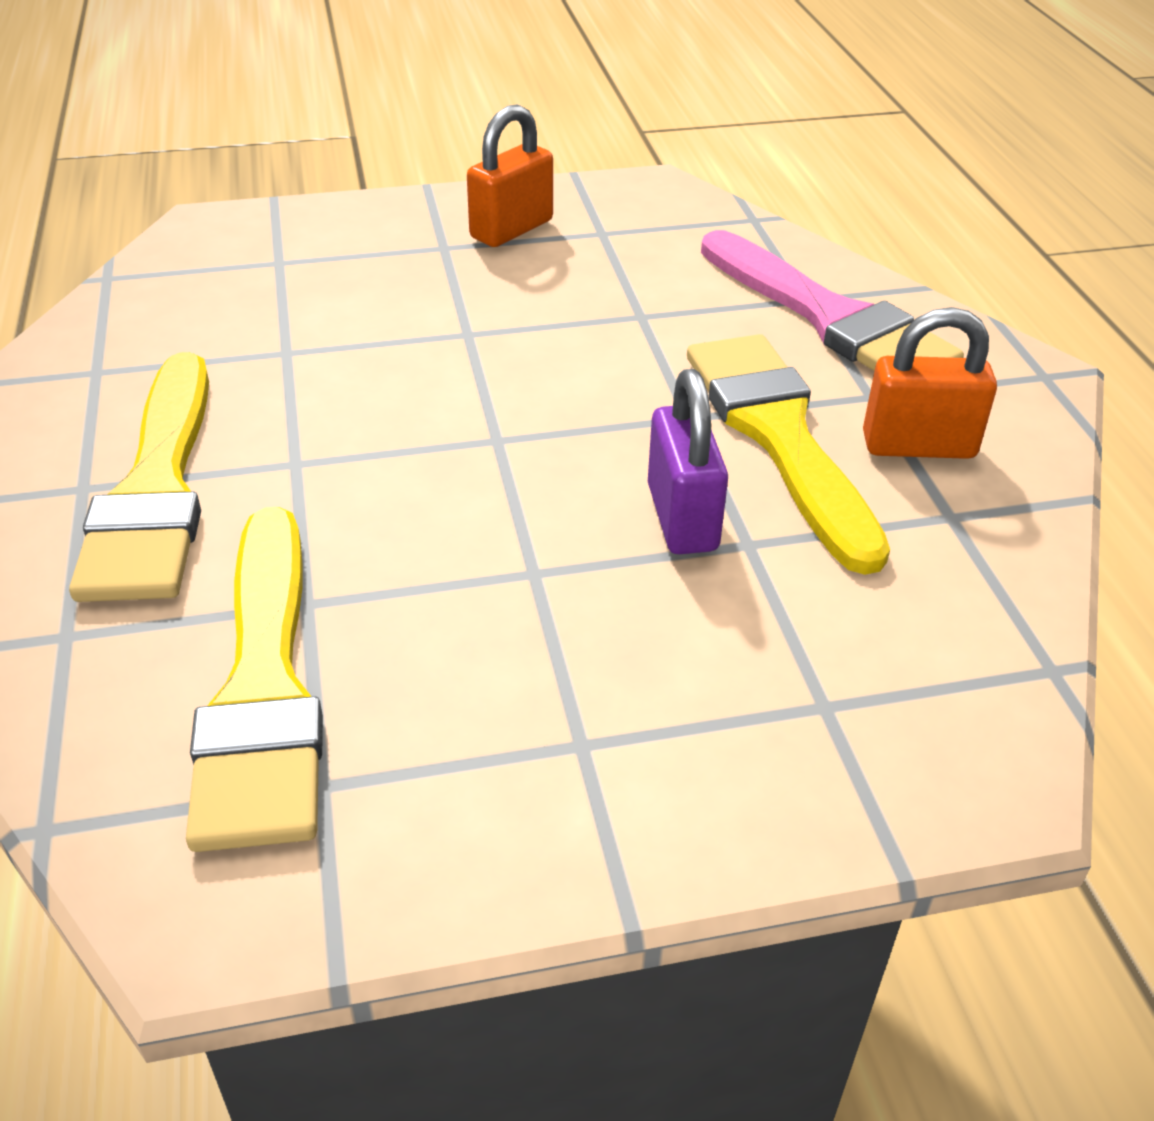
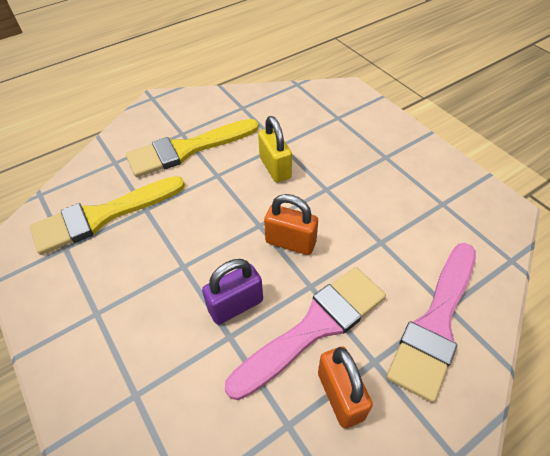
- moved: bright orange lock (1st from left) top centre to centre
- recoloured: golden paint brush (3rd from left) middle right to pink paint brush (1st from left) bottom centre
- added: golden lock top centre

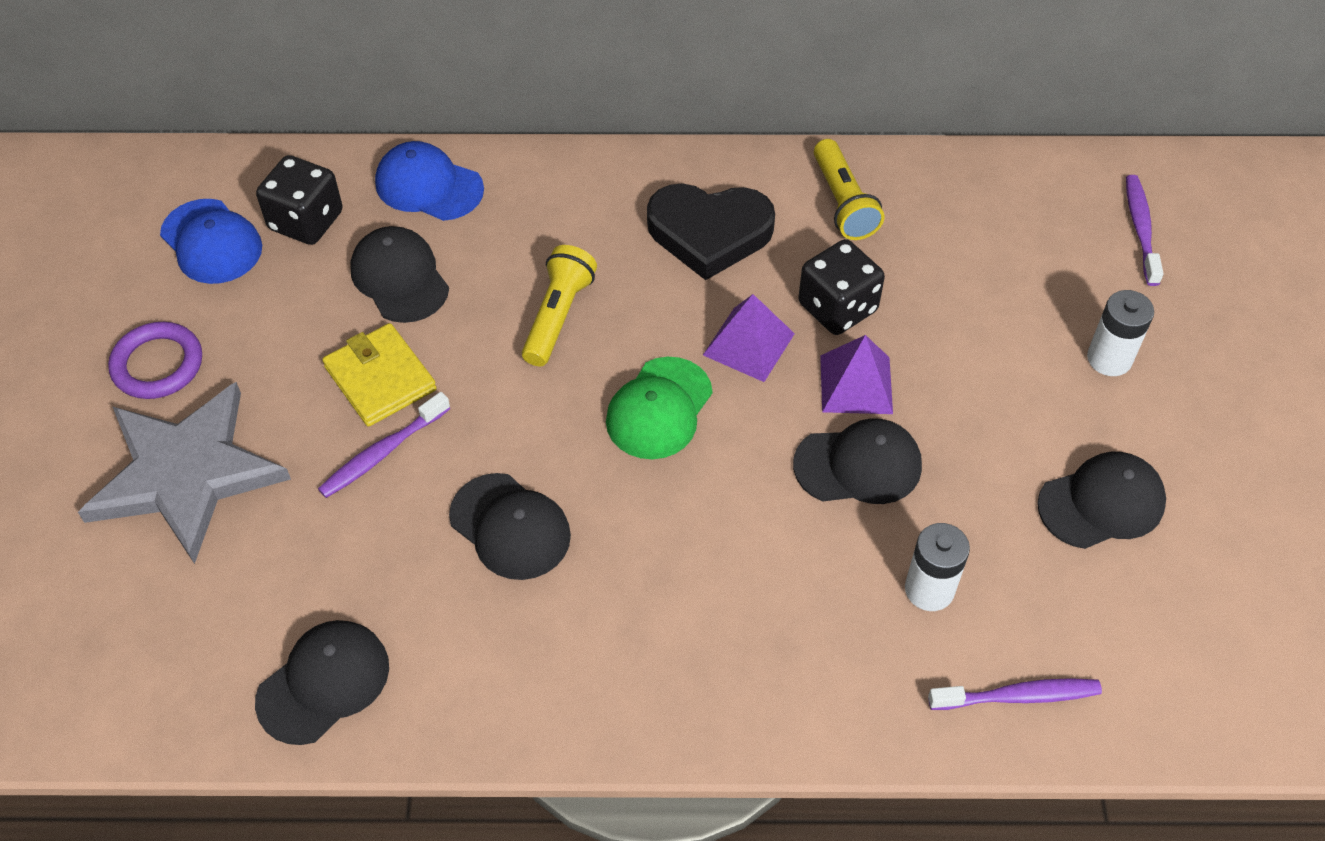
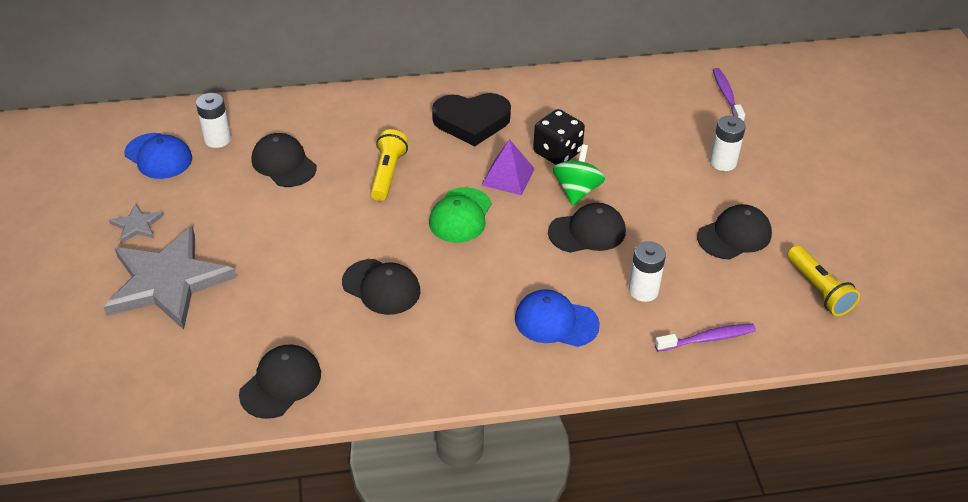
- replaced: violet ring middle left to ash-grey star shape (1st from left) middle left
- replaced: ebony die (1st from left) top left to white battery (1st from left) top left
- removed: violet tooth brush (1st from left) middle left
- removed: golden billfold middle left
- moved: cobalt baseball cap (2nd from left) top left to centre
- moved: golden torch (2nd from left) top centre to middle right
- replaced: violet solid pyramid (2nd from left) centre to green whirligig centre

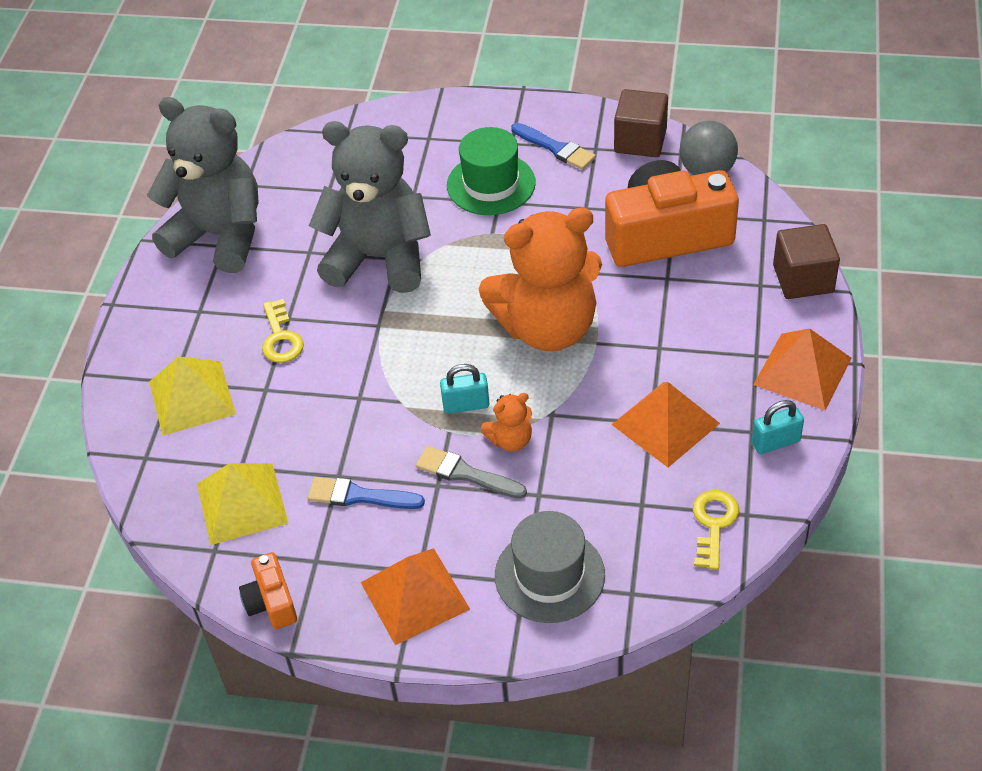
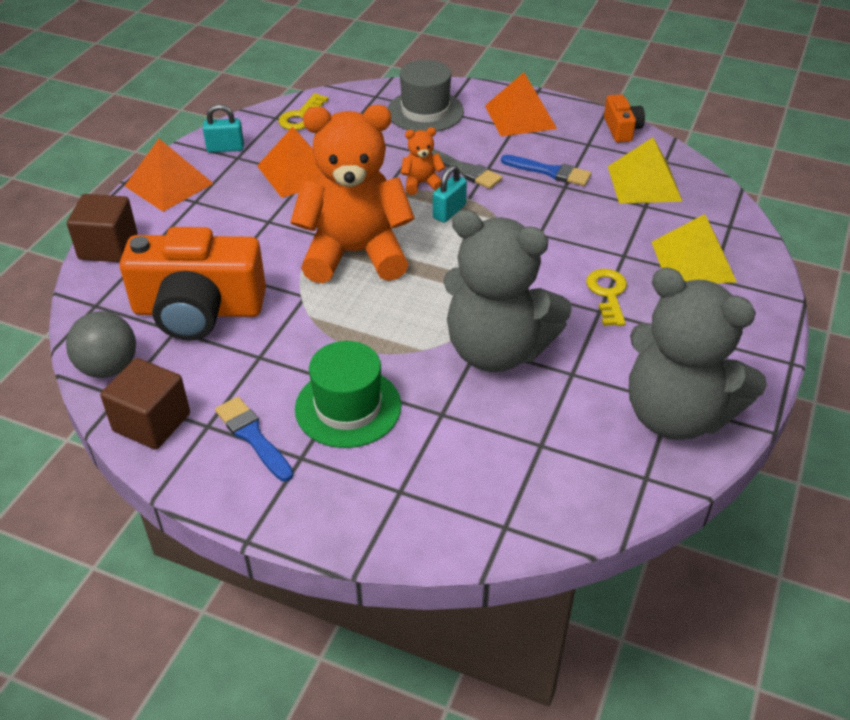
- turned: turquoise lock (1st from left in the first image) centre = top centre 60 degrees counterclockwise

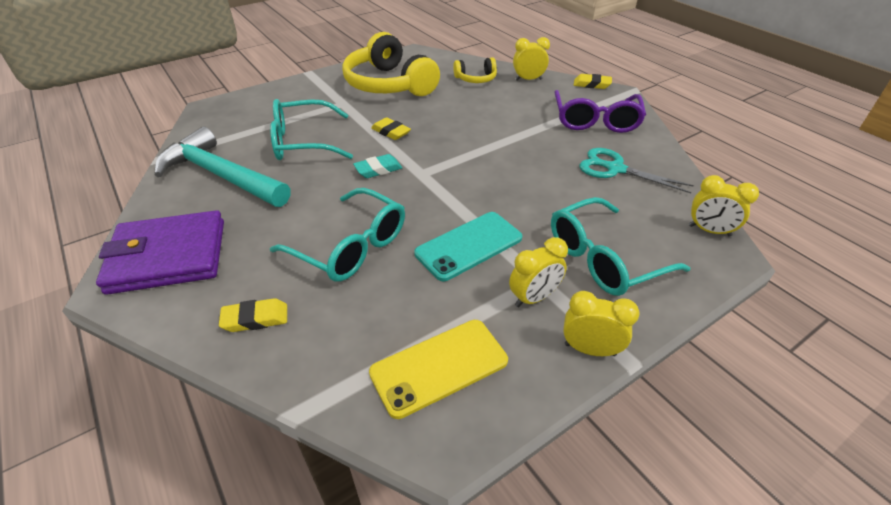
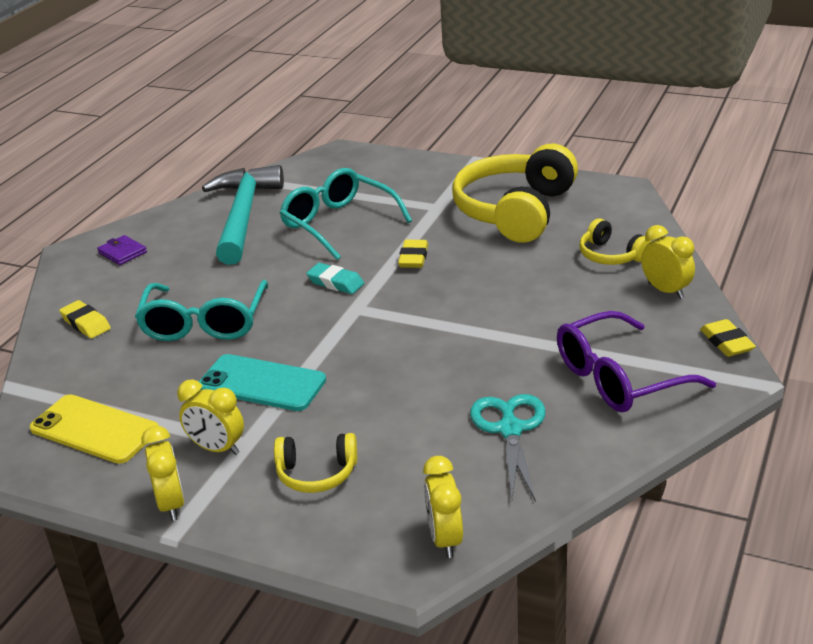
- resized: violet billfold middle left = middle left x0.41
- replaced: turquoise spectacles (3rd from left) middle right to golden over-ear headphones (1st from left) bottom centre

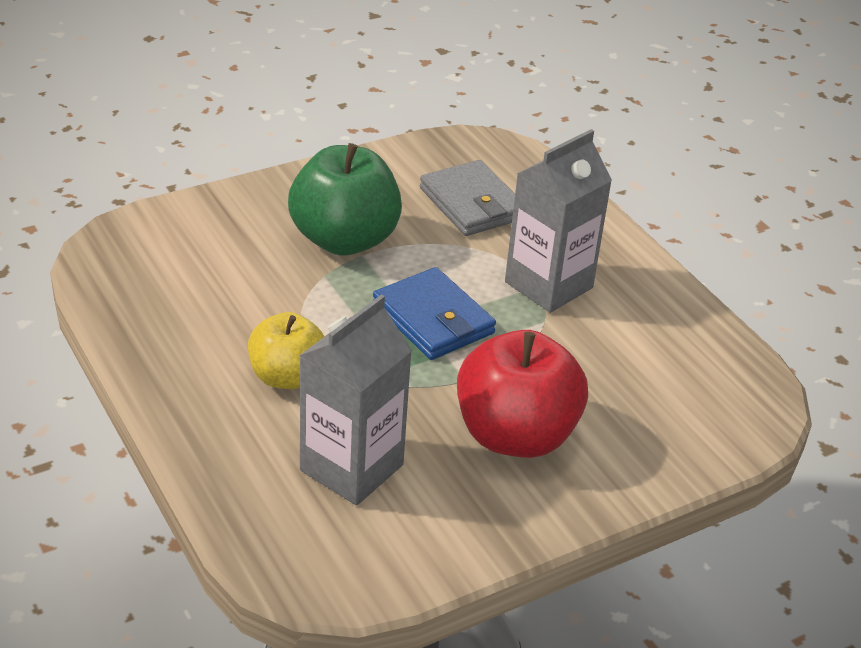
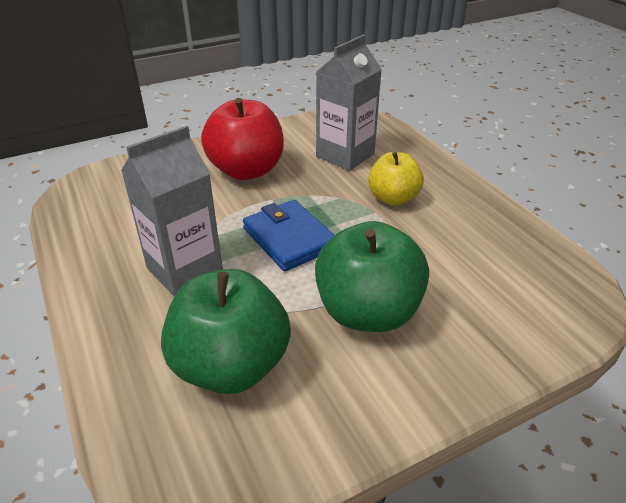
- replaced: ash-grey billfold top centre to green apple fruit (1st from left) centre

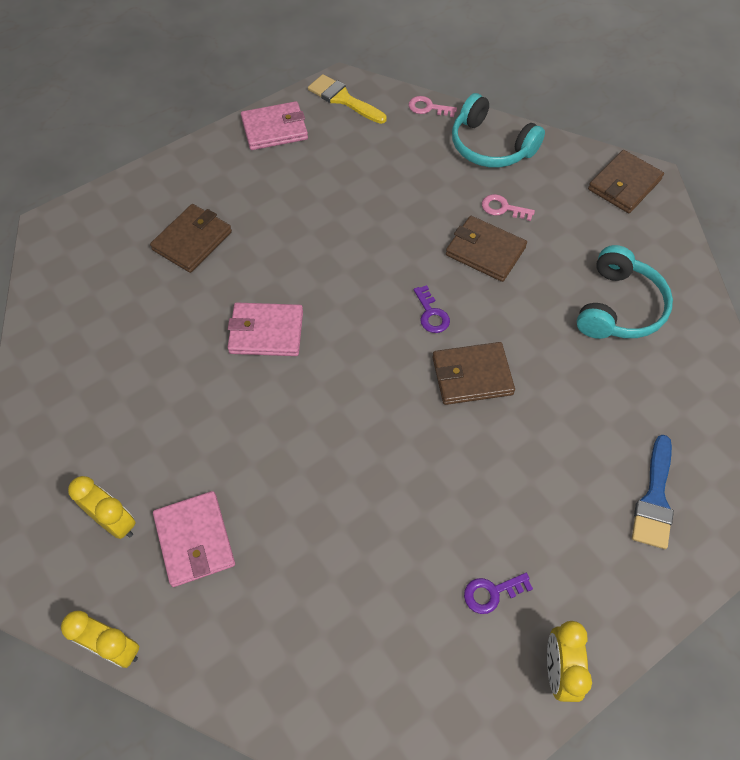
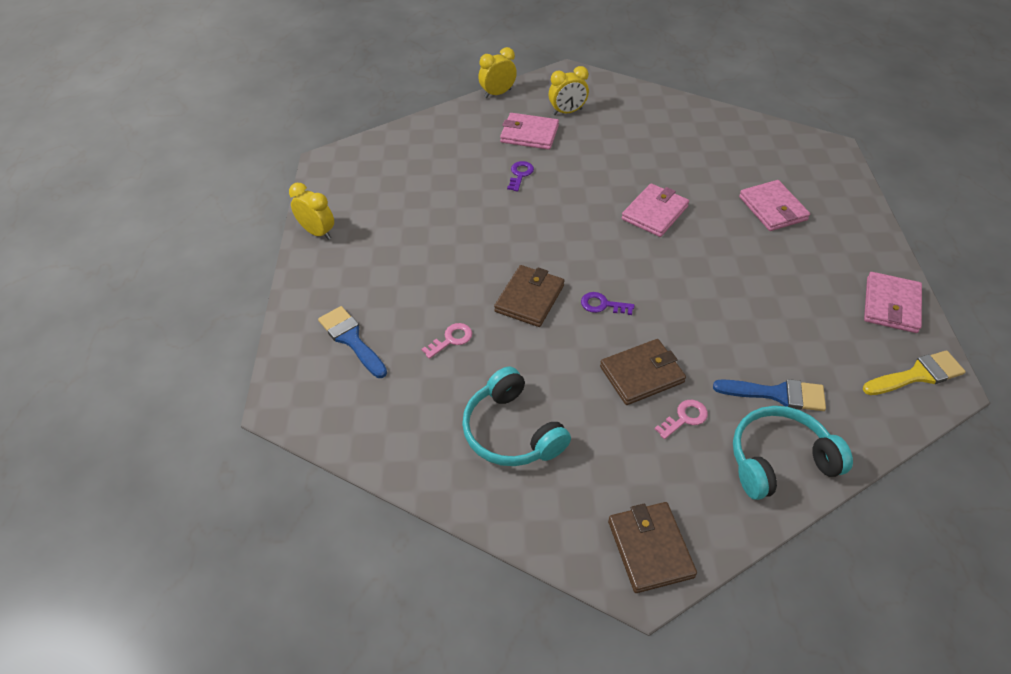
- recoloured: dark brown billfold (1st from left) top left to pink billfold (3rd from left) top right
- moved: pink key (1st from left) top centre to centre
- moved: violet key (2nd from left in the first image) bottom right to violet key (1st from left) top centre
- added: cobalt paint brush (2nd from left) middle right

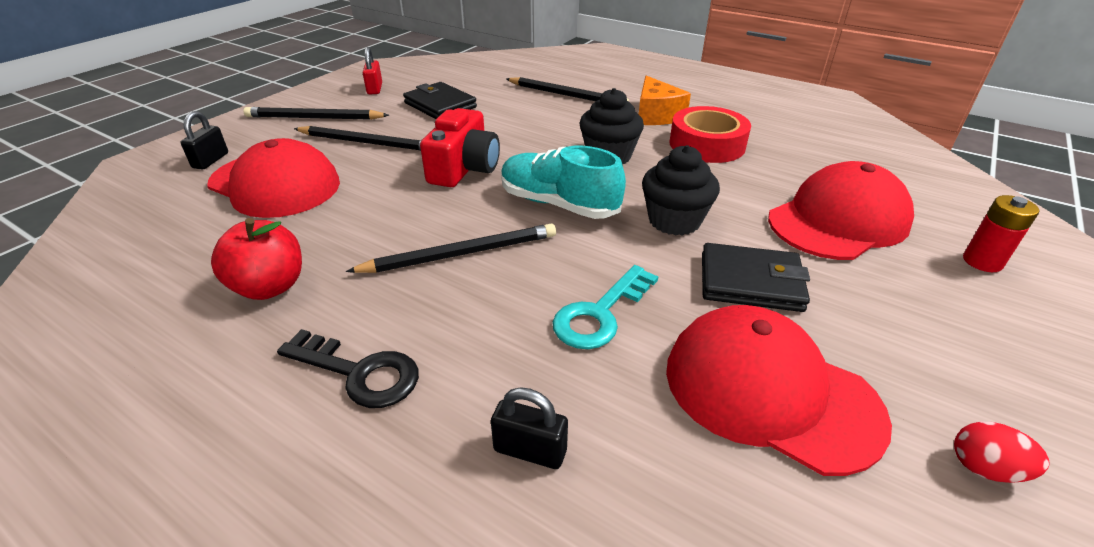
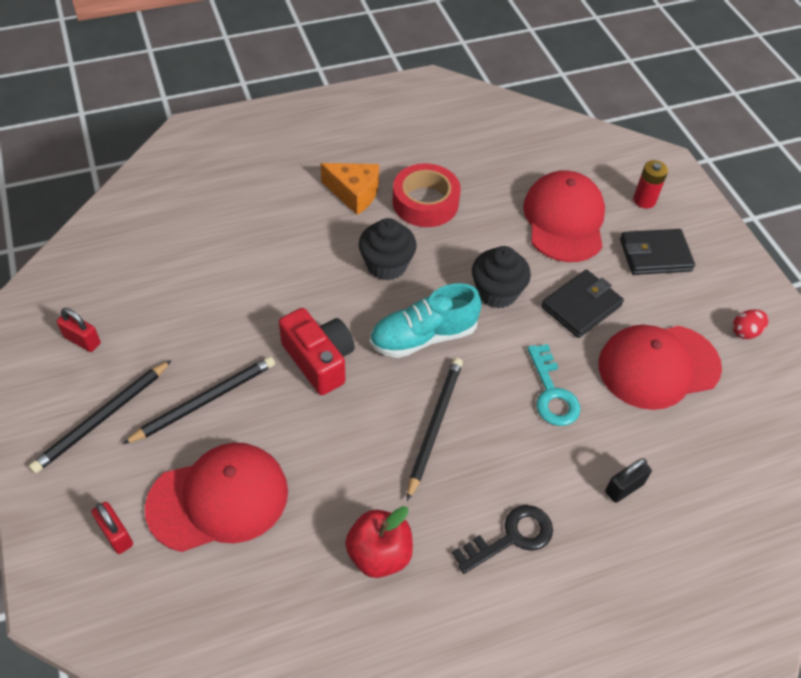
- recoloured: ebony lock (1st from left) top left to scarlet lock (2nd from left) bottom left
- moved: ebony billfold (1st from left in the first image) top centre to ebony billfold (2nd from left) middle right
- removed: ebony wooden pencil (4th from left) top centre

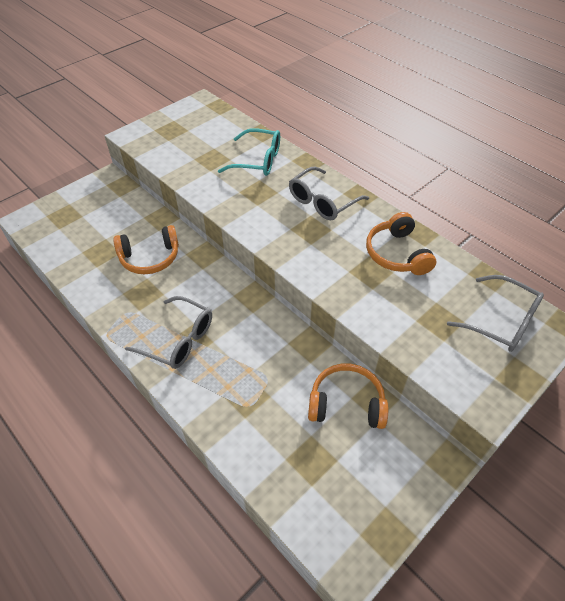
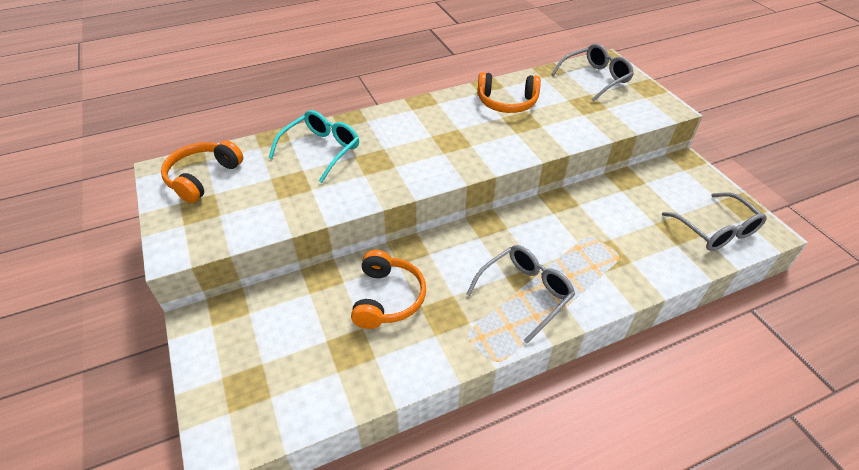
- moved: ash-grey spectacles (2nd from left in the first image) top centre to ash-grey spectacles (3rd from left) middle right
- moved: bright orange over-ear headphones (2nd from left in the first image) centre to bright orange over-ear headphones (1st from left) middle left

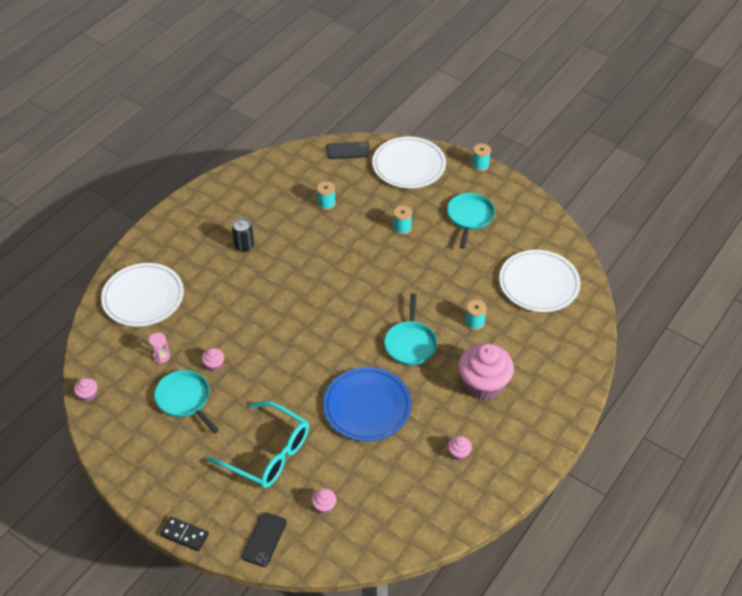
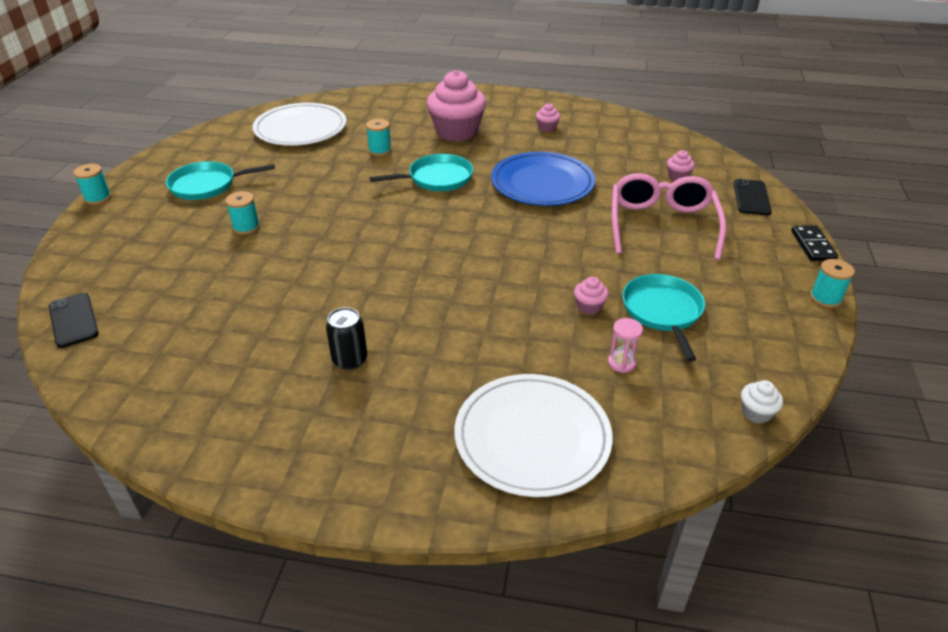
- recoloured: pink muffin (1st from left) middle left to white muffin middle right
- turned: turquoise pan (1st from left in the first image) bottom left = middle right 150 degrees clockwise
- recoloured: turquoise spectacles bottom centre to pink spectacles middle right
- turned: ebony mobile phone (1st from left in the first image) bottom centre = top right 75 degrees counterclockwise
- moved: turquoise reel of thread (1st from left in the first image) top centre to turquoise reel of thread (4th from left) middle right
- removed: white plate (2nd from left) top centre

